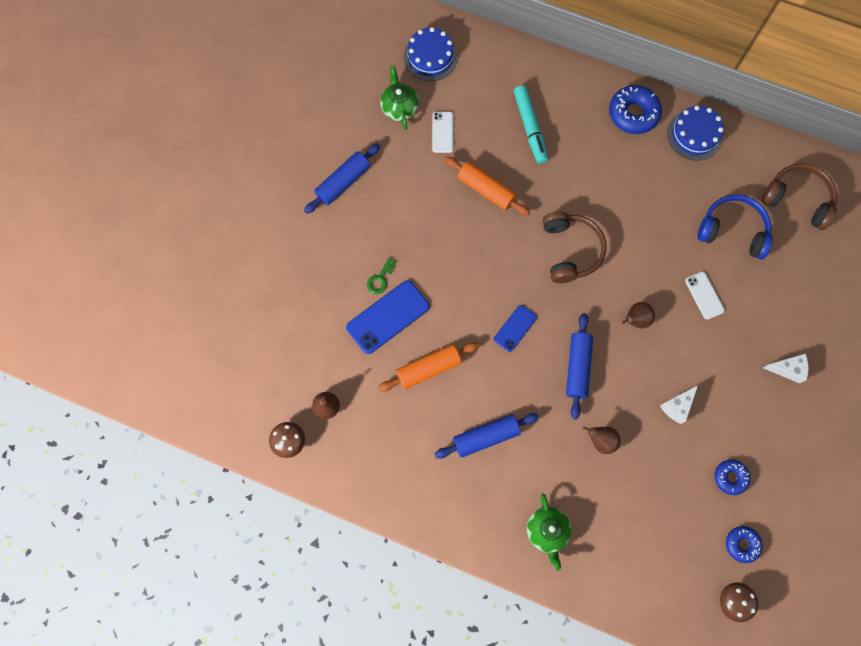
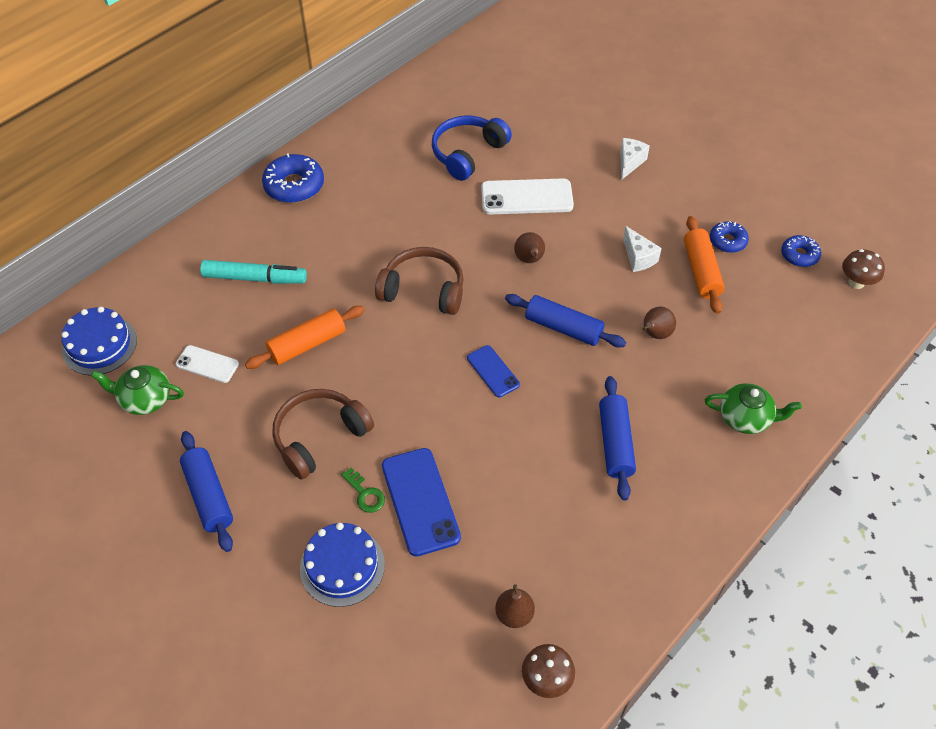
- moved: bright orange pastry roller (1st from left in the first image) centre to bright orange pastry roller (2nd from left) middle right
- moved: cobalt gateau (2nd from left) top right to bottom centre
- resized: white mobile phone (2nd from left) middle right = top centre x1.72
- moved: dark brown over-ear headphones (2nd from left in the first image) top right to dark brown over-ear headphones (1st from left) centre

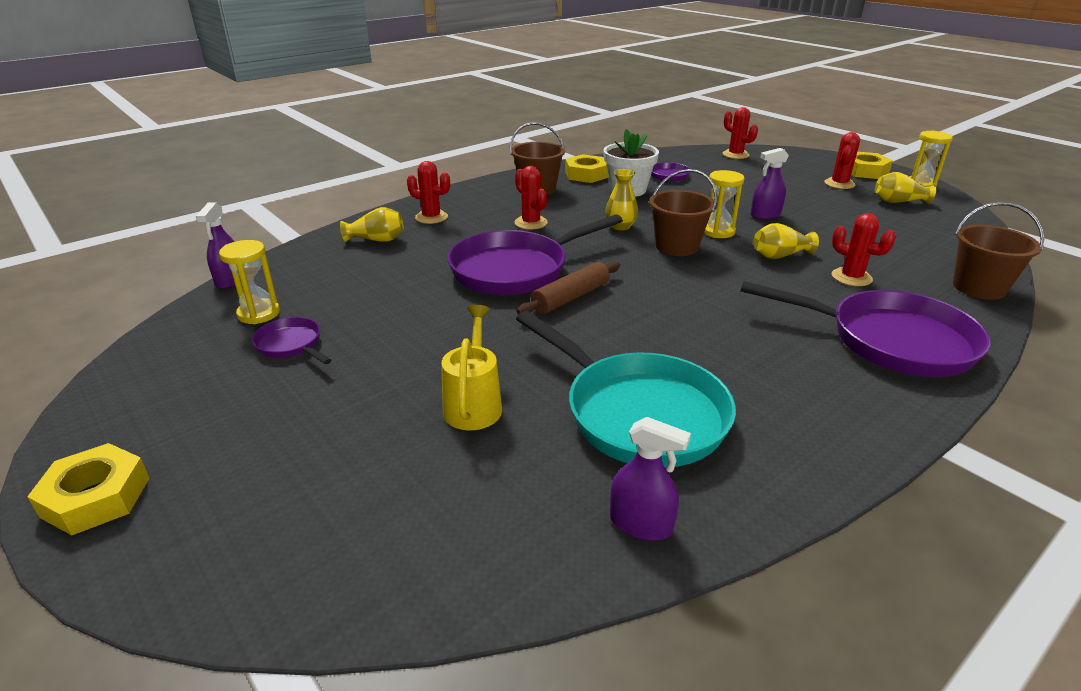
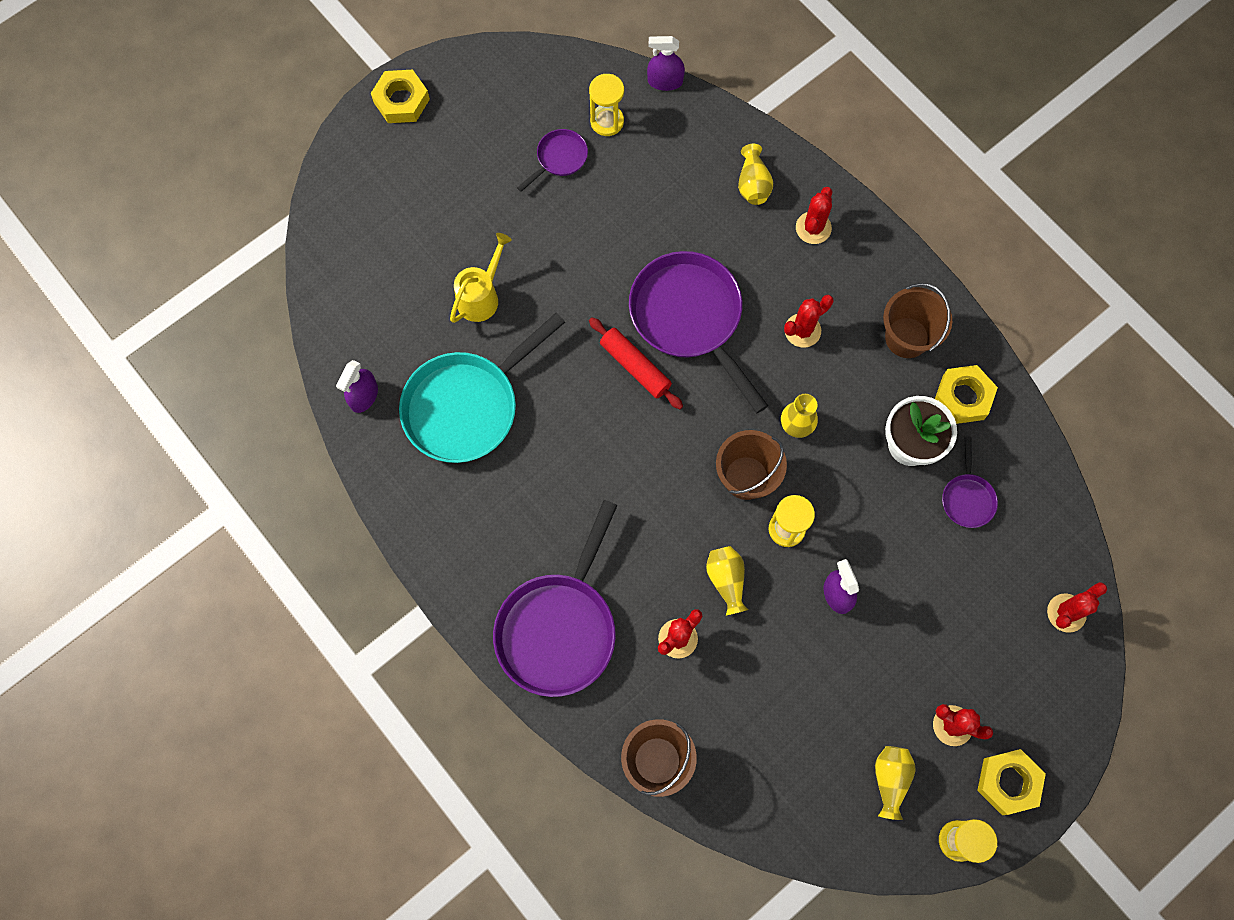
- turned: golden sprinkling can centre = top centre 60 degrees counterclockwise
- recoloured: dark brown pastry roller centre to scarlet pastry roller centre

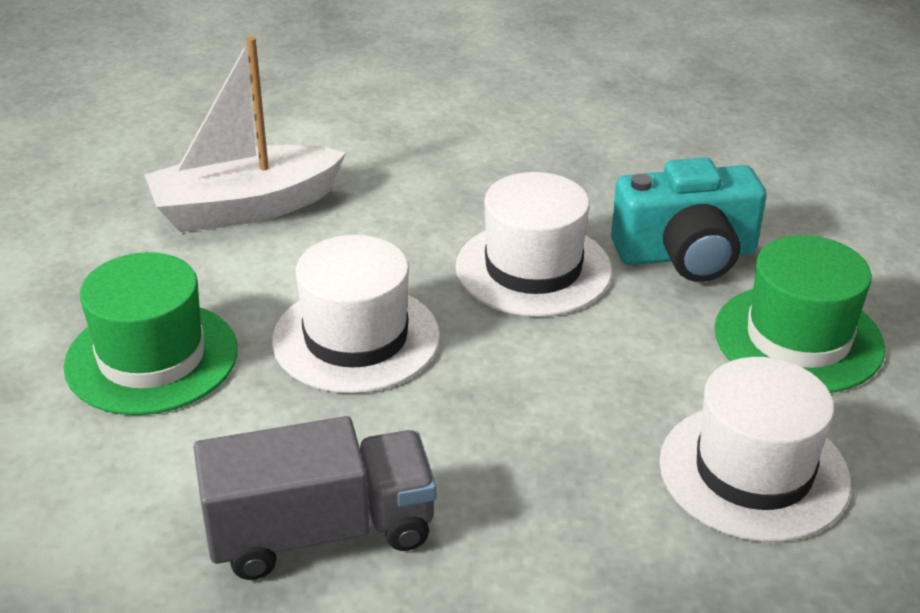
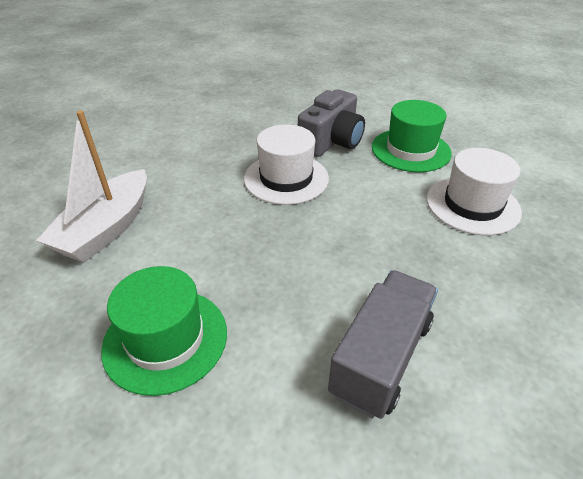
- removed: white top hat (1st from left) centre
- recoloured: turquoise compact camera middle right to ash-grey compact camera top centre

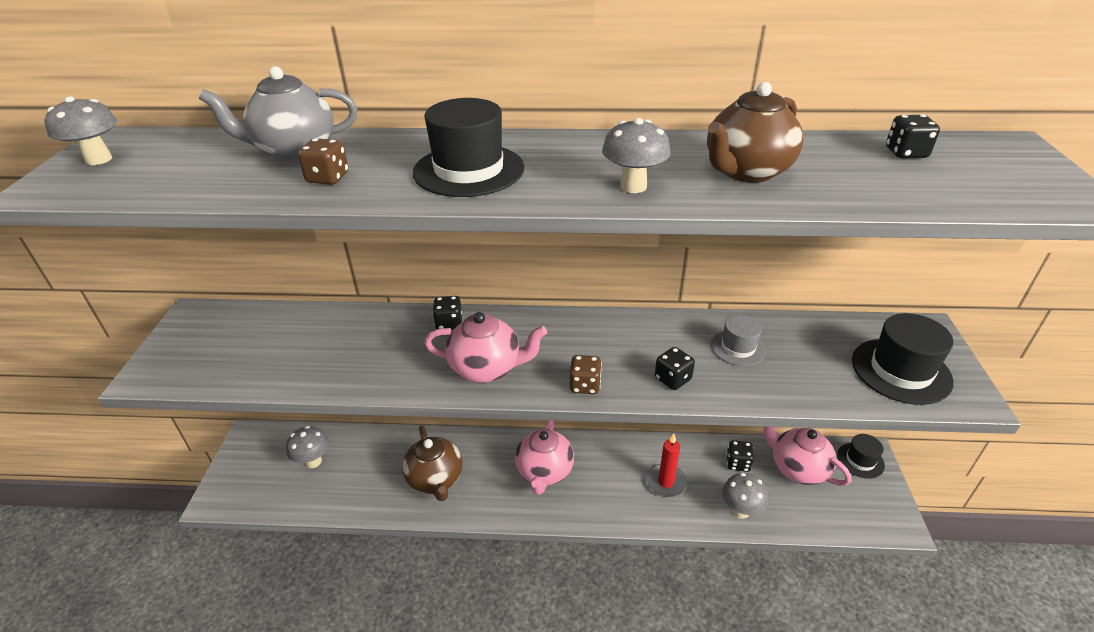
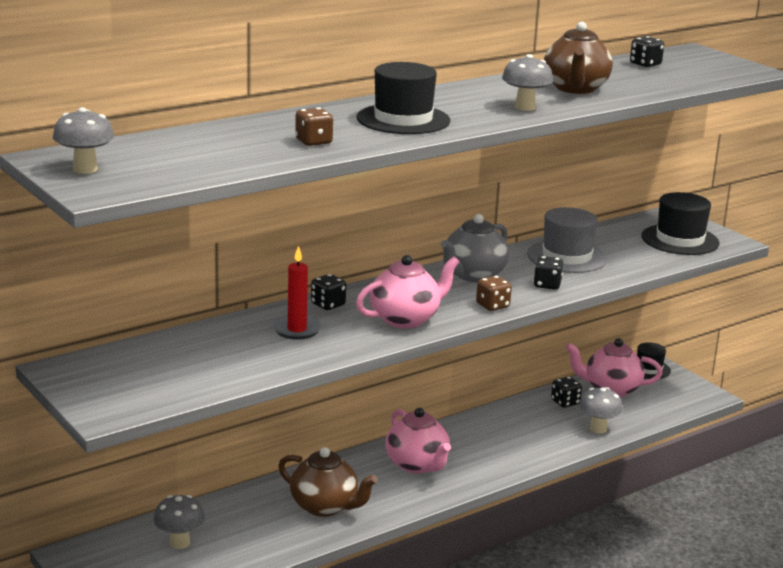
- moved: ash-grey teapot top left to centre
- moved: scarlet pillar candle bottom centre to centre
- resized: ash-grey top hat middle right = middle right x1.65

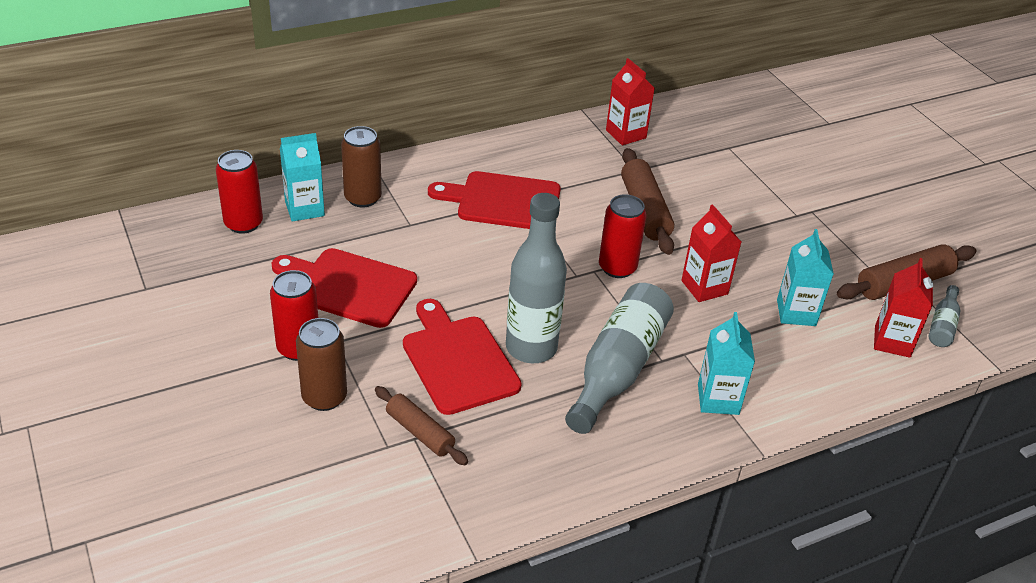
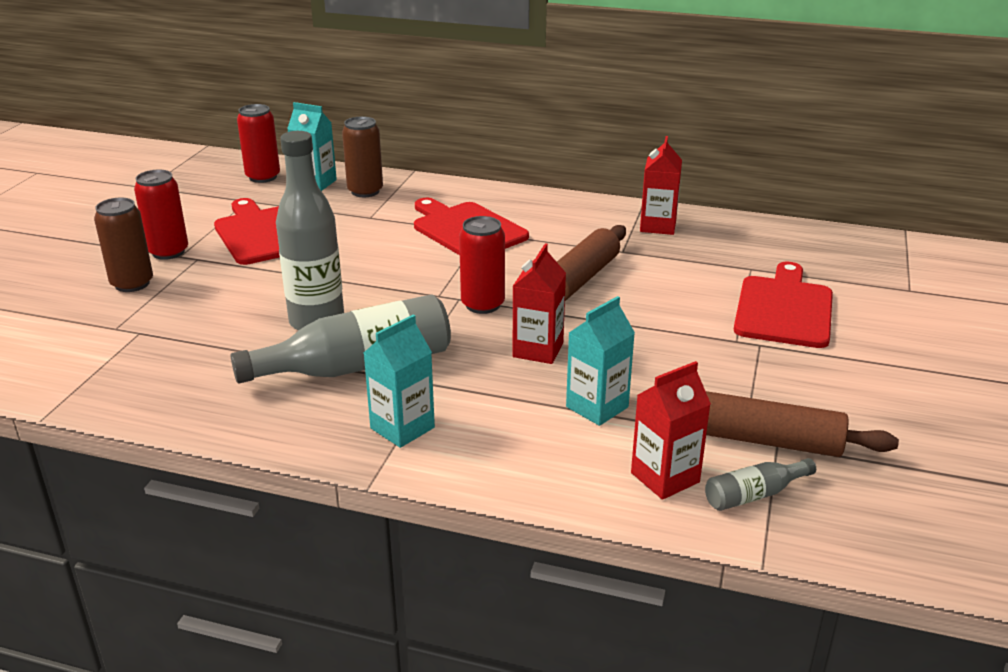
- removed: dark brown pastry roller (1st from left) bottom centre
- moved: scarlet chopping board (2nd from left in the first image) centre to scarlet chopping board (3rd from left) middle right

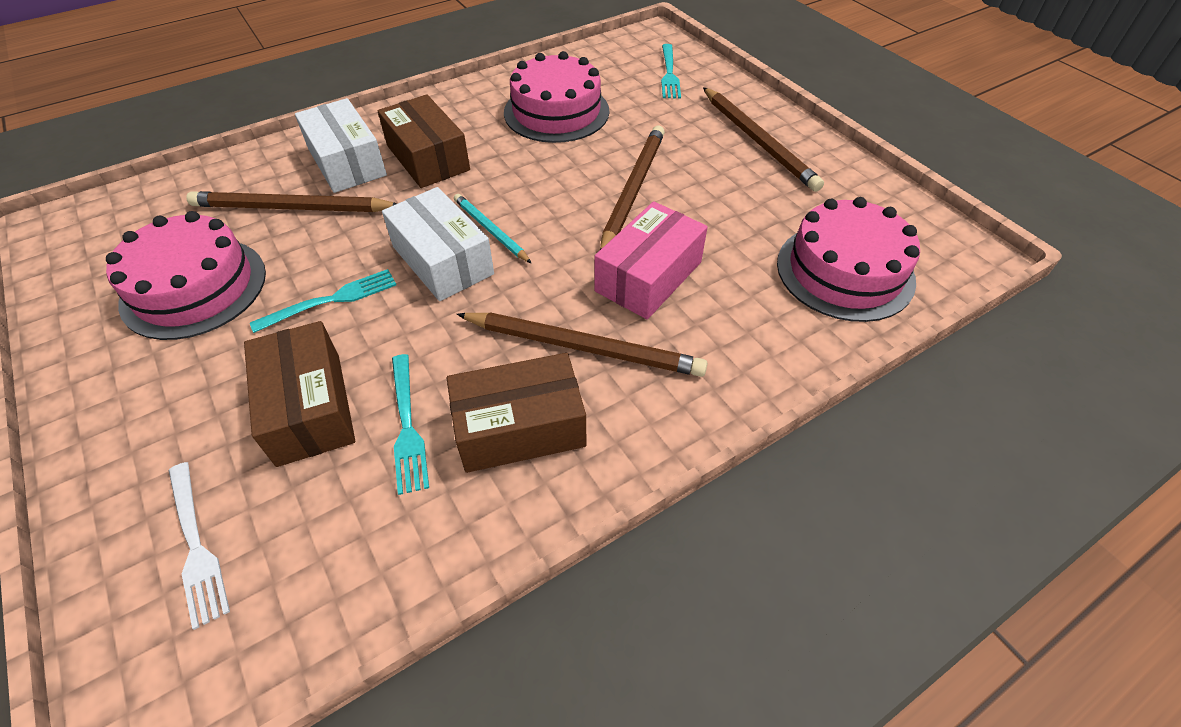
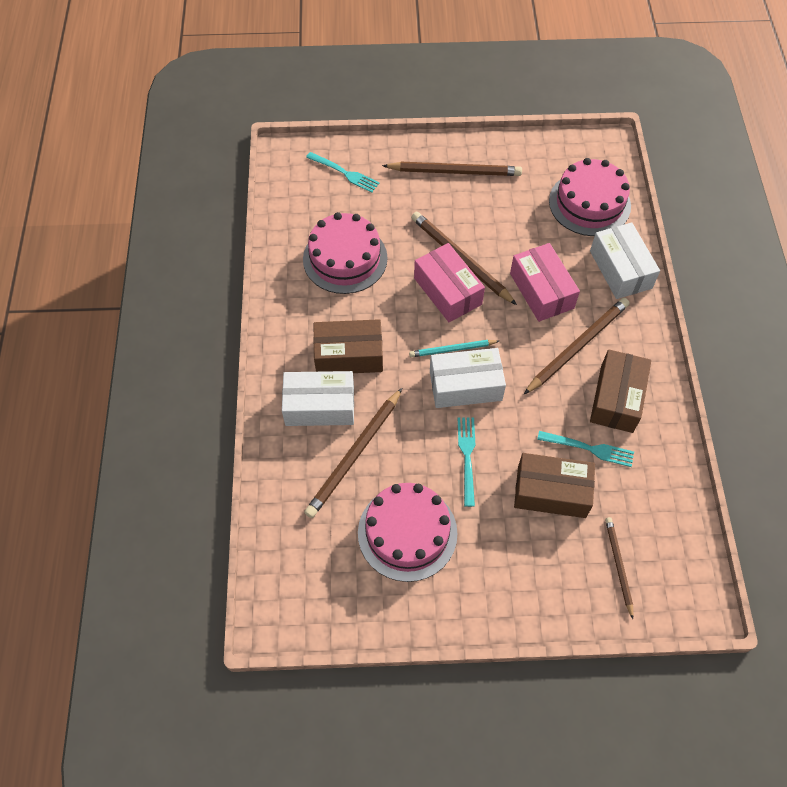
- replaced: white dinner fork bottom left to dark brown wooden pencil (5th from left) bottom right
- added: pink package (1st from left) centre
- added: white package (3rd from left) top right

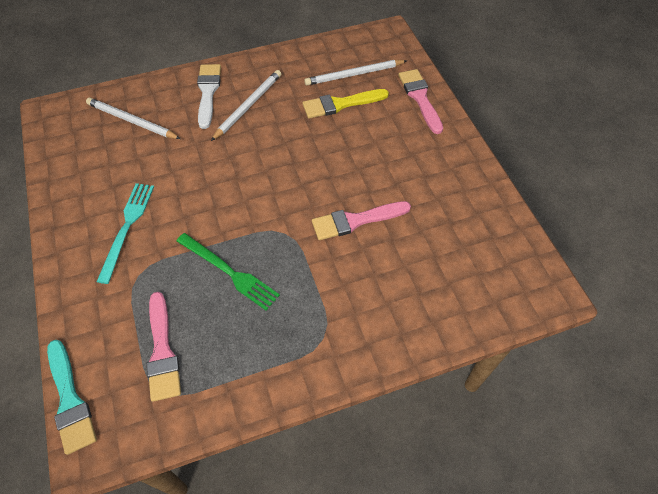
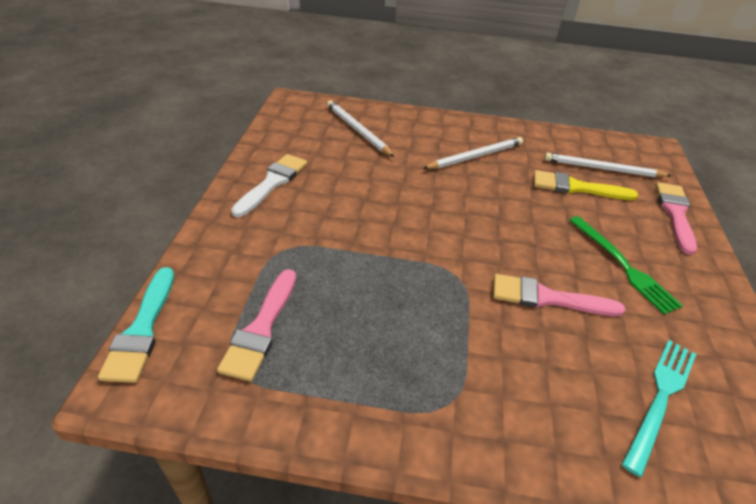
- moved: turquoise dinner fork middle left to bottom right
- moved: green dinner fork centre to middle right
- moved: white paint brush top left to centre

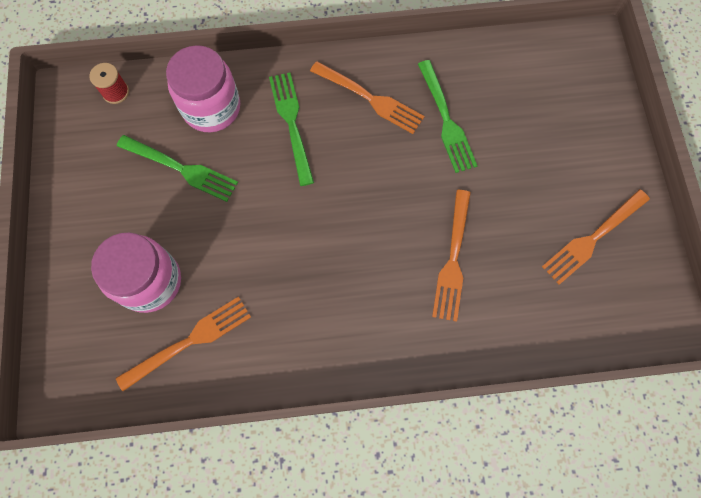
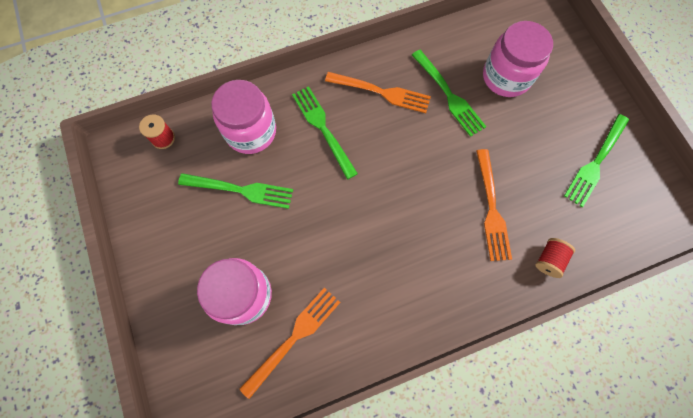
- recoloured: bright orange dinner fork (4th from left) middle right to green dinner fork (4th from left) middle right
- added: pink jar (3rd from left) top right
- added: scarlet reel of thread (2nd from left) middle right

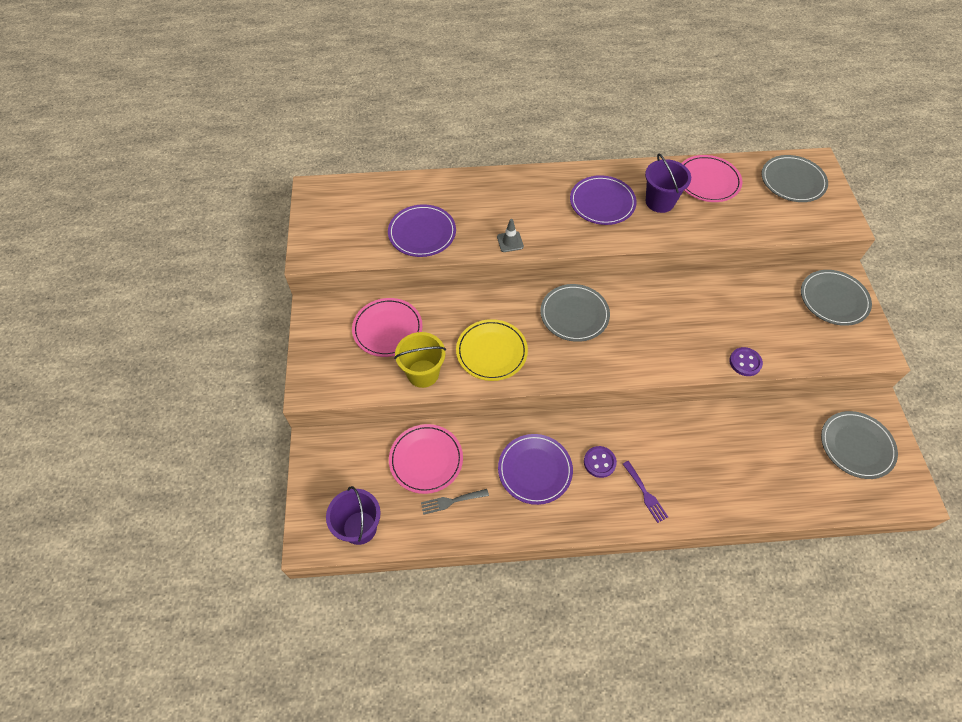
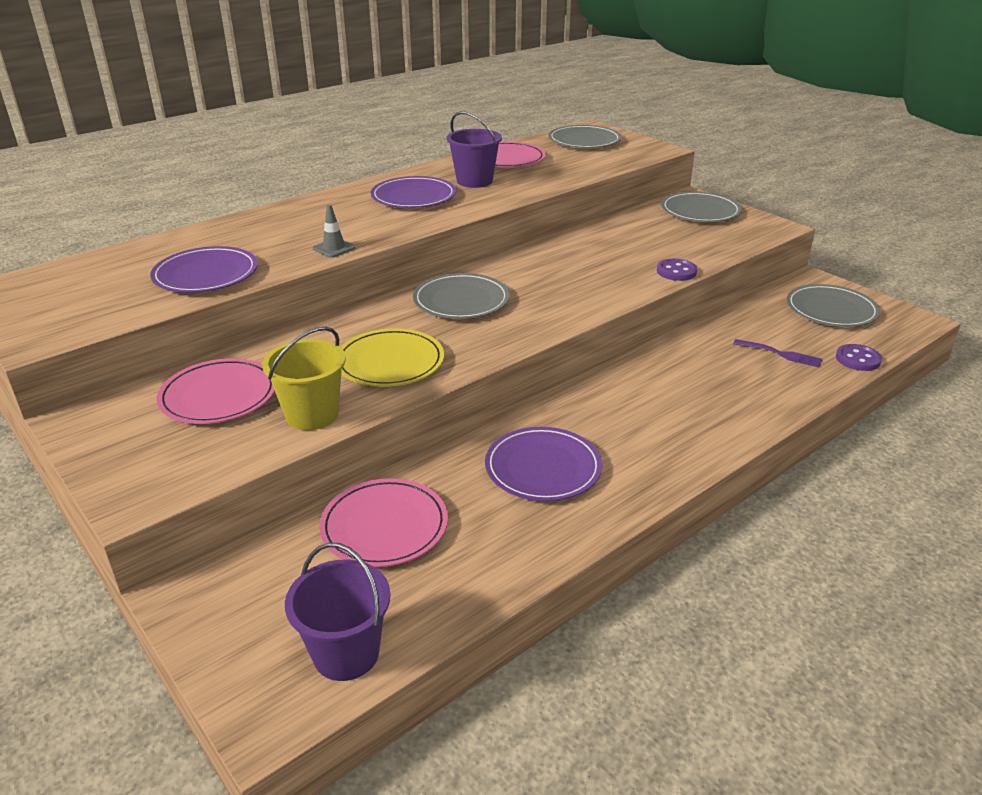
- removed: ash-grey dinner fork bottom centre
- moved: violet shirt button (1st from left in the first image) centre to violet shirt button (2nd from left) middle right
- moved: violet dinner fork bottom right to middle right

